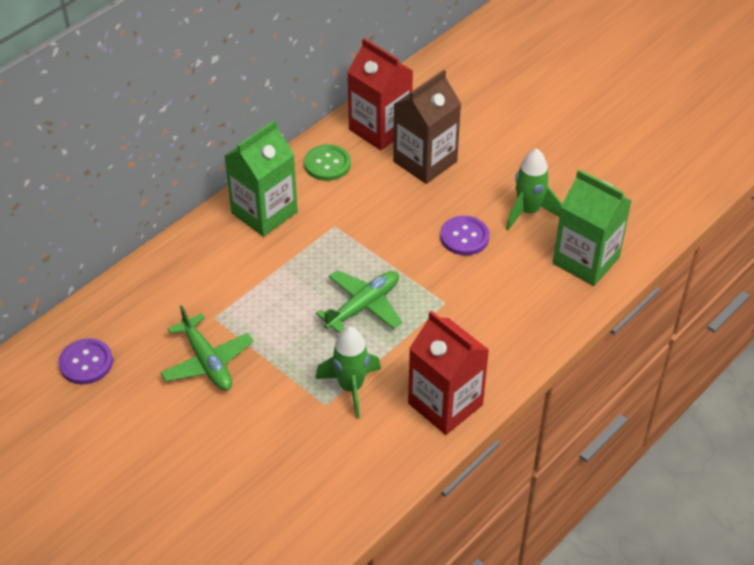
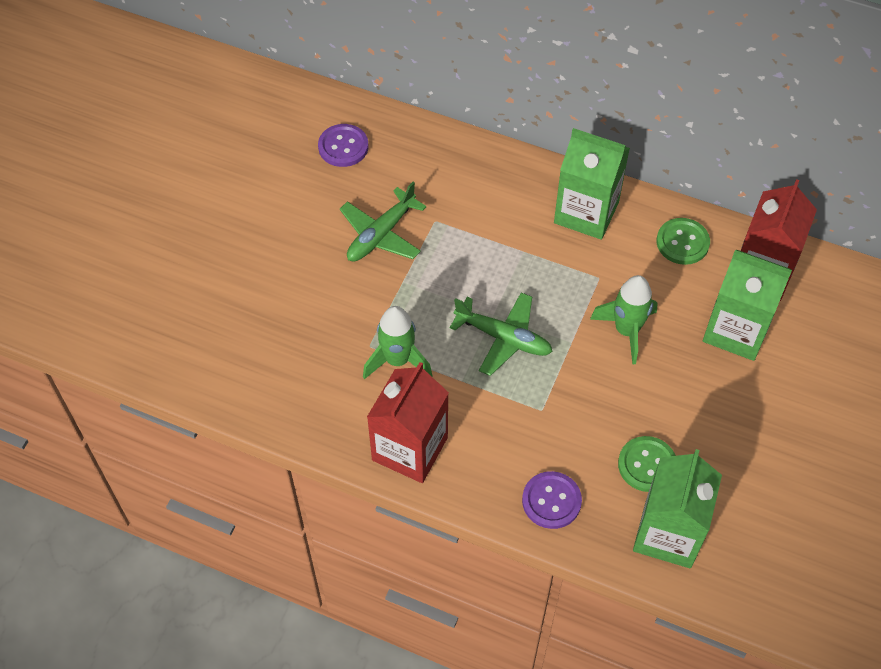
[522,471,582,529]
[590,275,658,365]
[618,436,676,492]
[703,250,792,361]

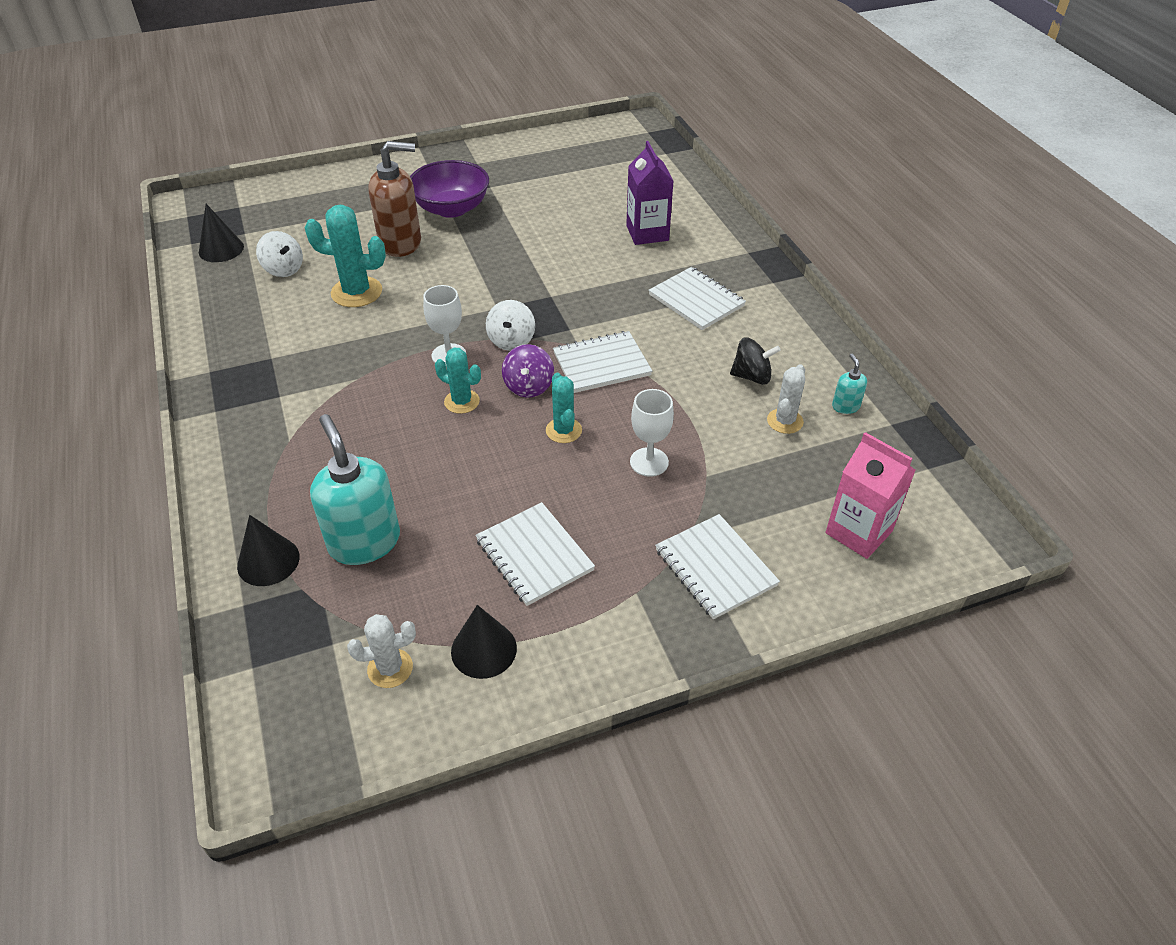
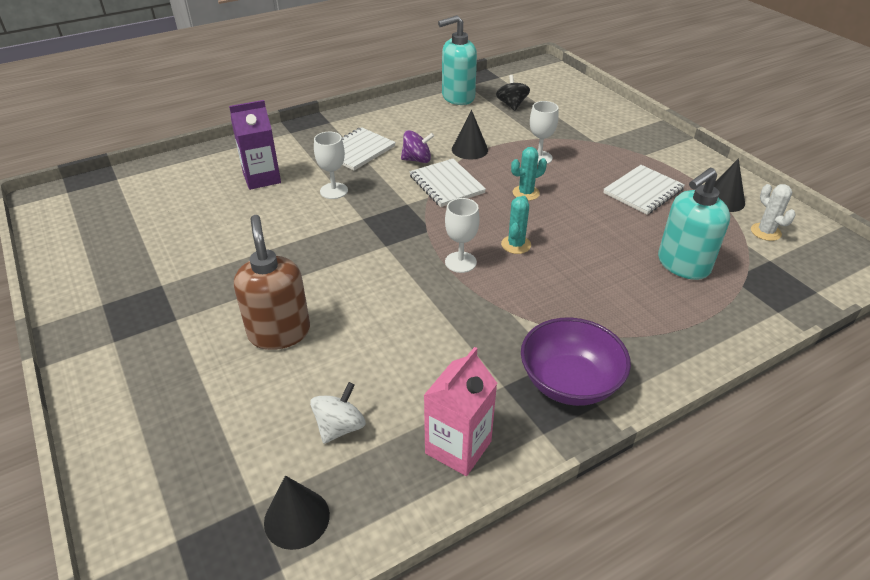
[314,132,348,199]
[401,130,434,163]
[423,347,497,476]
[438,15,477,105]
[452,110,488,160]
[496,75,530,111]
[521,318,631,406]
[305,205,386,307] (first image)
[486,300,535,351] (first image)
[655,514,780,619] (first image)
[767,364,805,434] (first image)

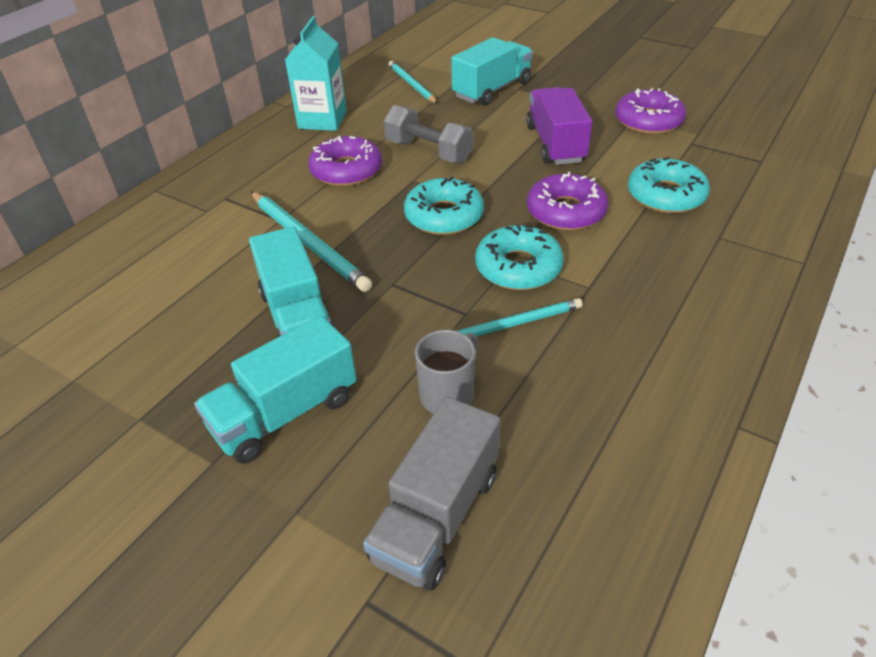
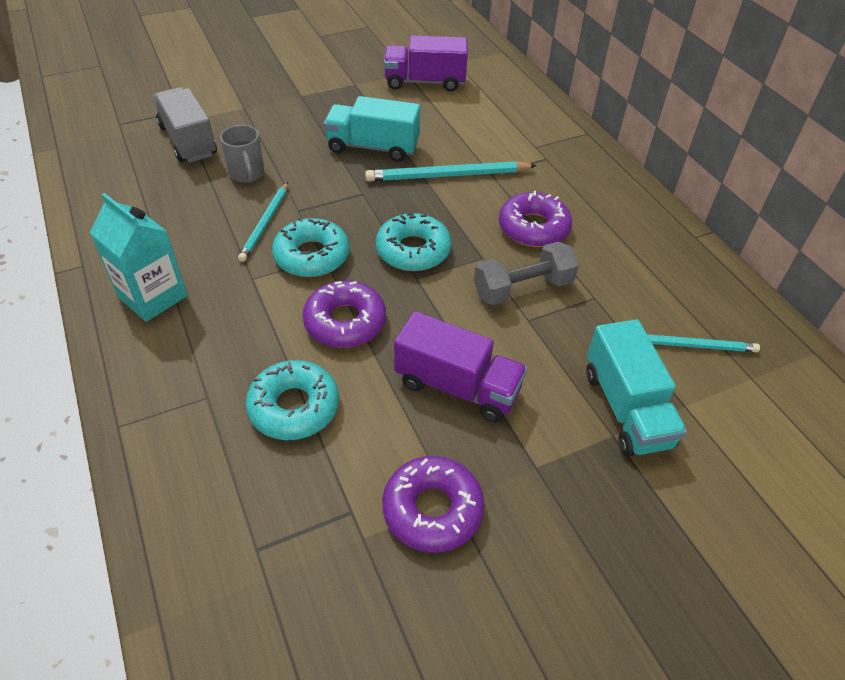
[89,193,188,322]
[384,35,468,92]
[194,315,357,464] (first image)

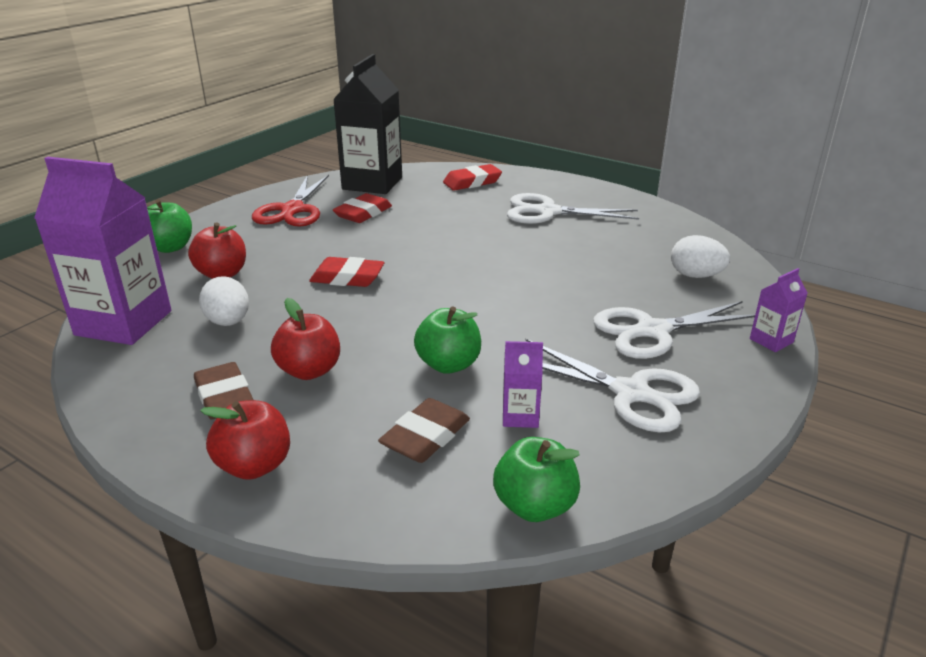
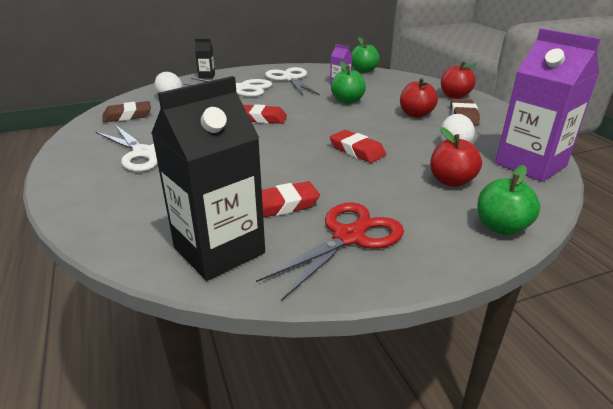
[103,101,151,122]
[195,39,215,79]
[243,104,287,124]

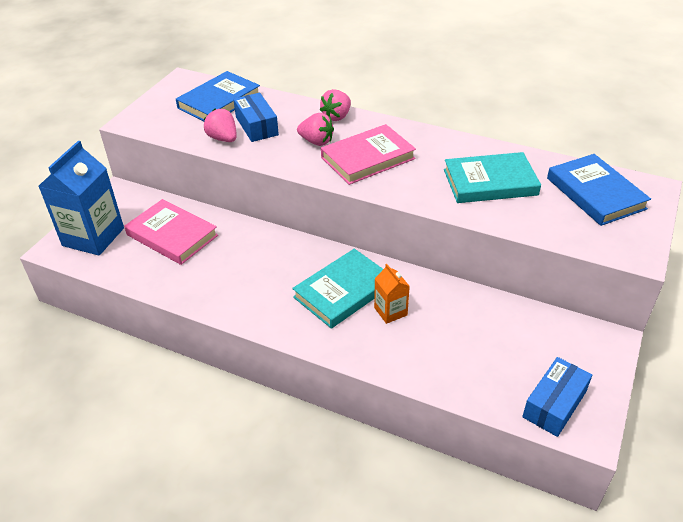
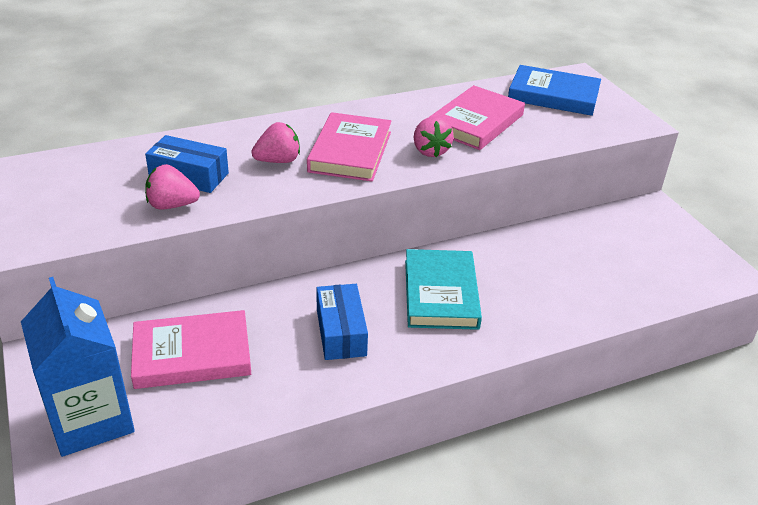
[316,284,368,360]
[414,117,454,157]
[428,85,525,150]
[176,71,260,121] (first image)
[374,264,410,324] (first image)

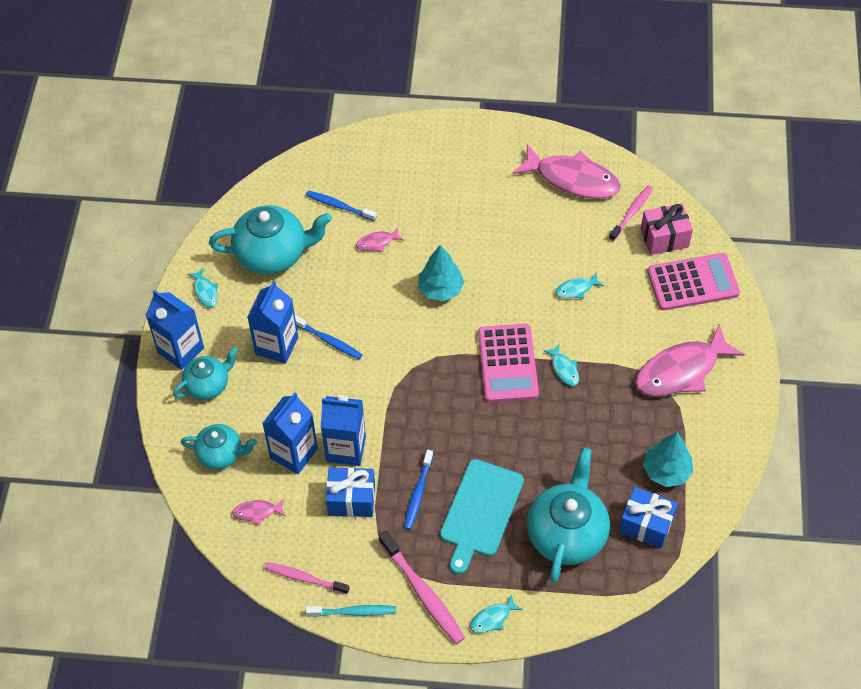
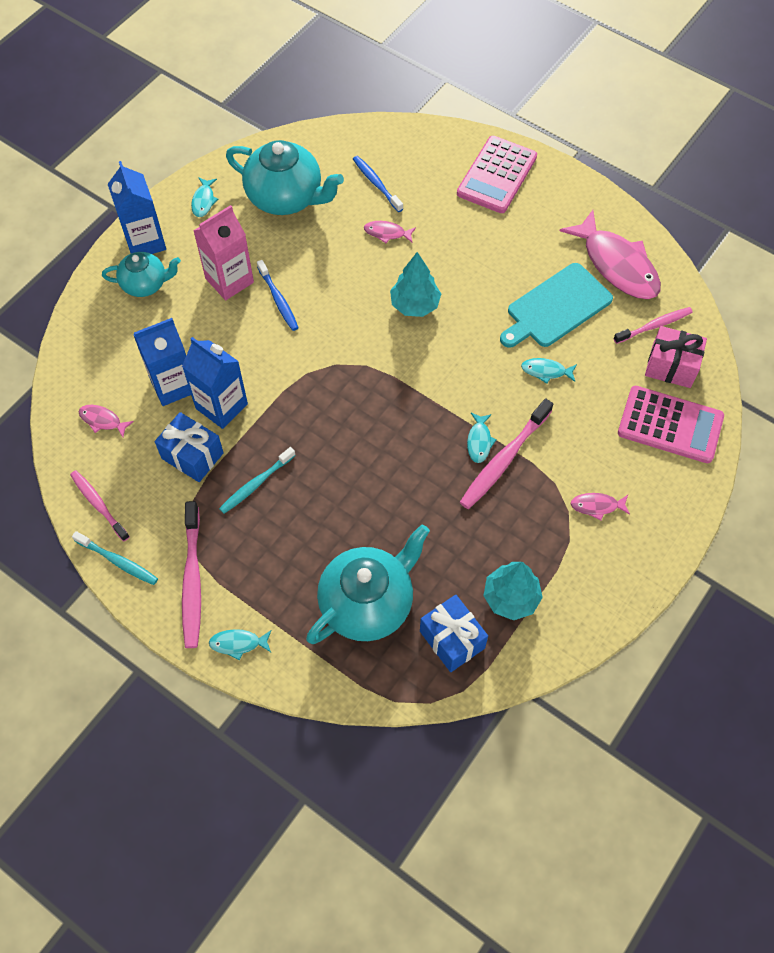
[193,205,254,300]
[219,447,296,514]
[457,136,537,213]
[460,399,553,509]
[500,263,613,348]
[571,493,630,521]
[180,424,257,469] (first image)

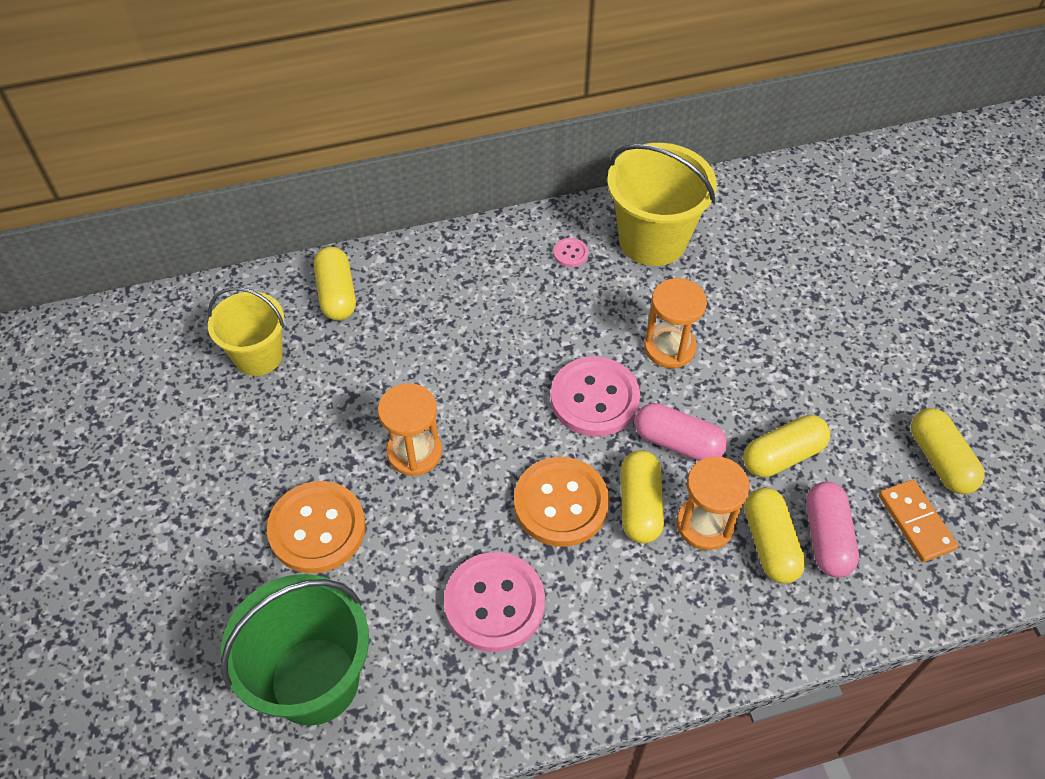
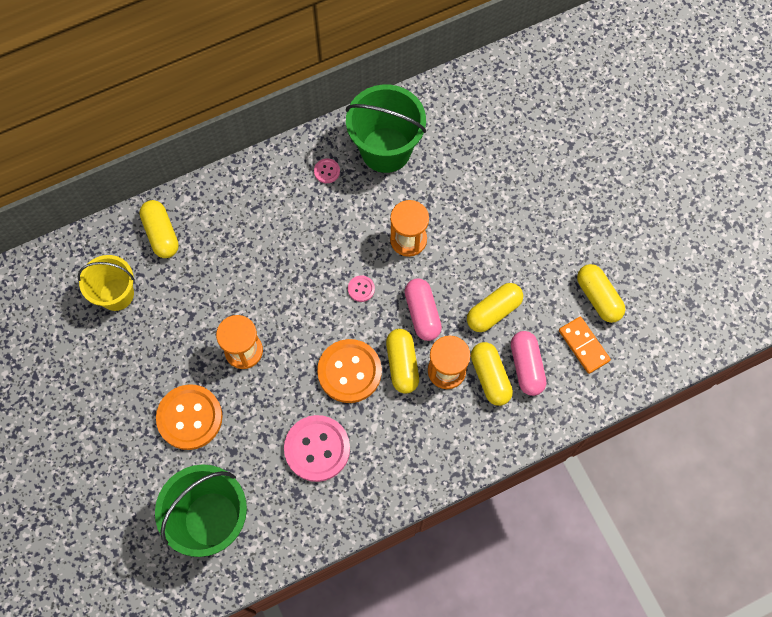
[346,85,426,173]
[348,275,375,302]
[405,279,442,341]

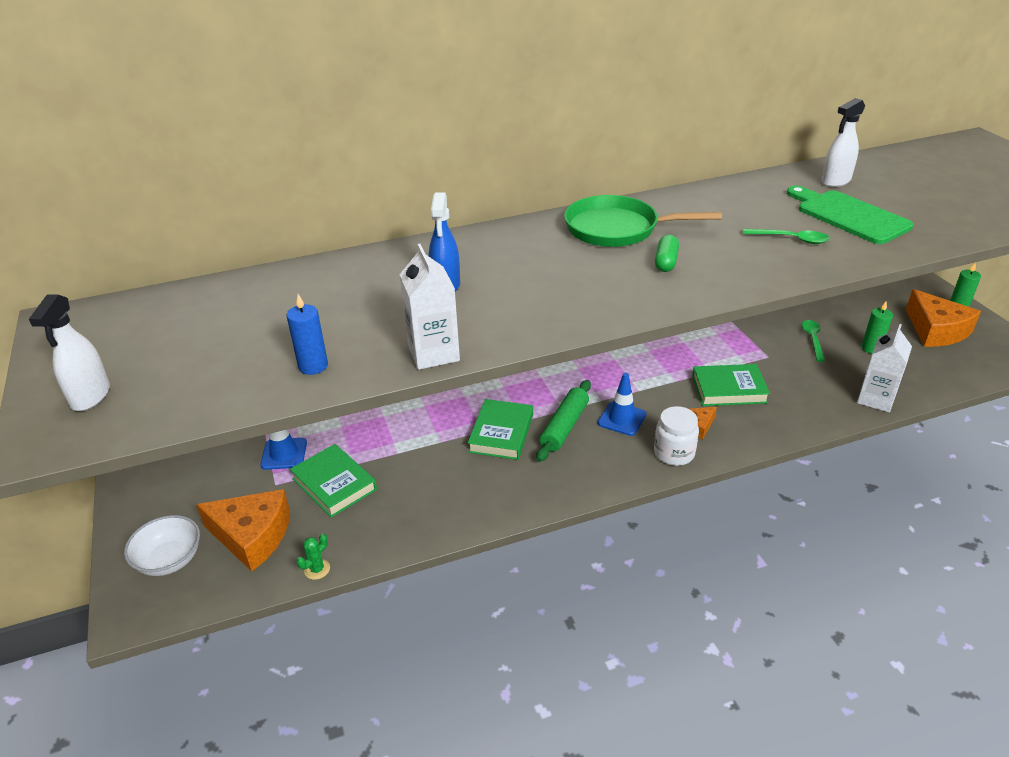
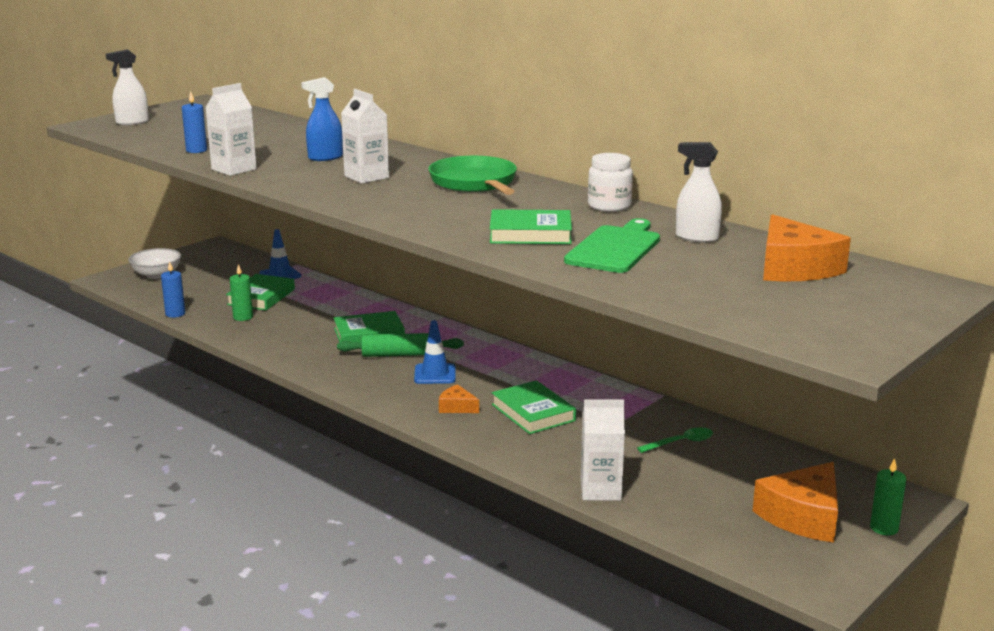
[161,261,185,318]
[230,264,253,321]
[341,89,389,184]
[490,209,572,244]
[588,153,633,212]
[763,214,851,282]
[655,235,679,272] (first image)

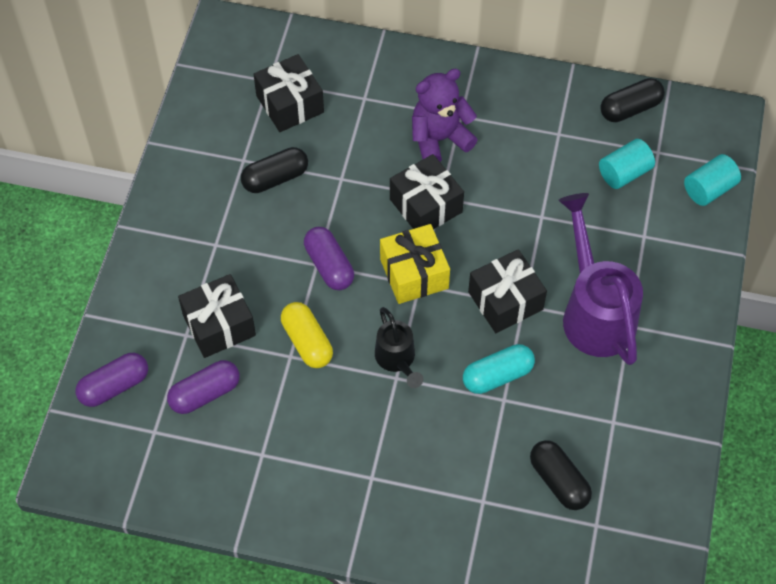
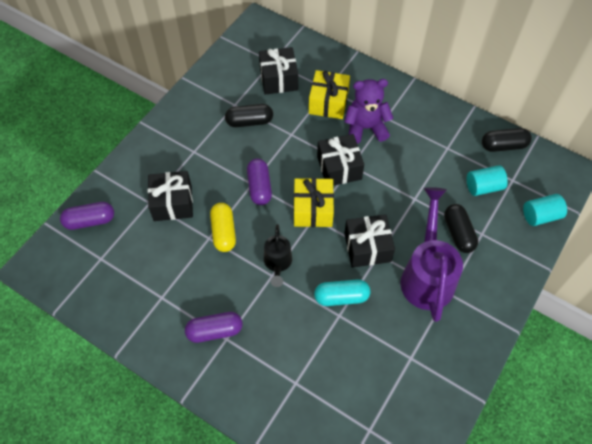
[185,312,242,343]
[309,70,350,119]
[444,204,478,253]

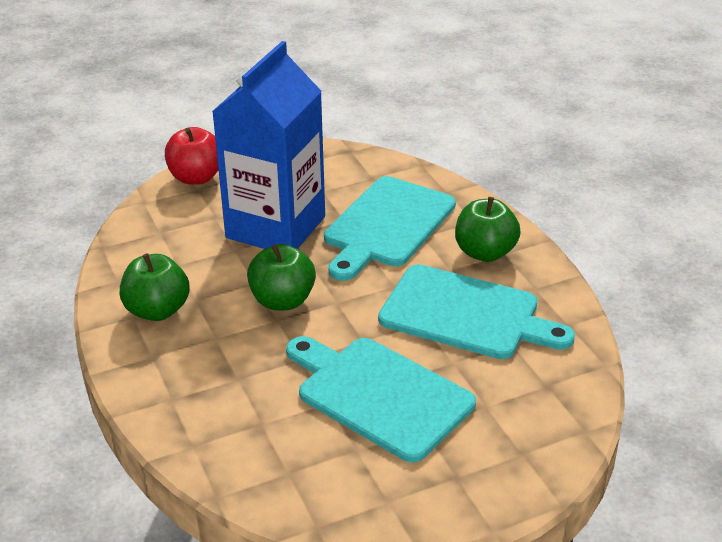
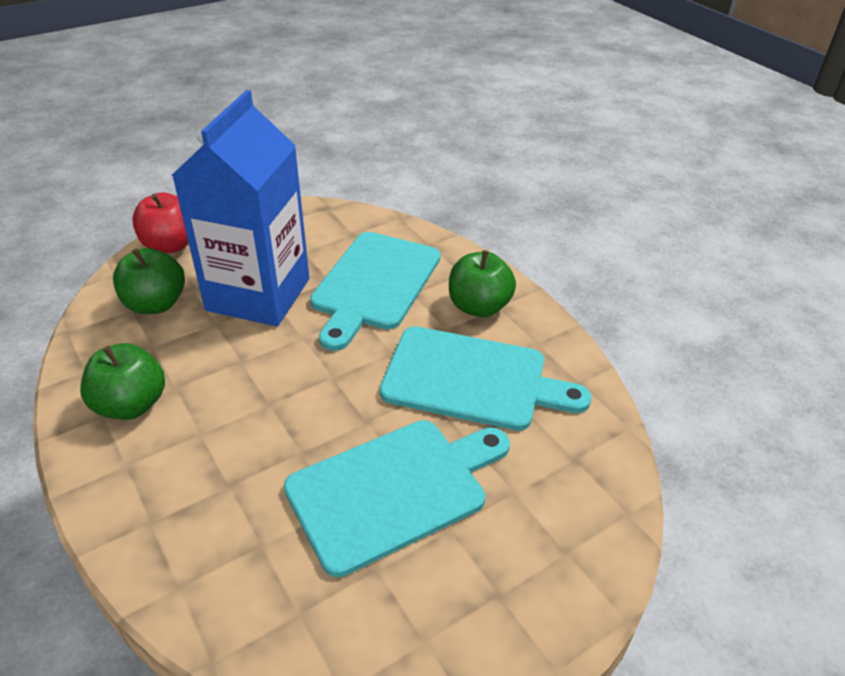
[113,248,185,314]
[284,420,510,577]

